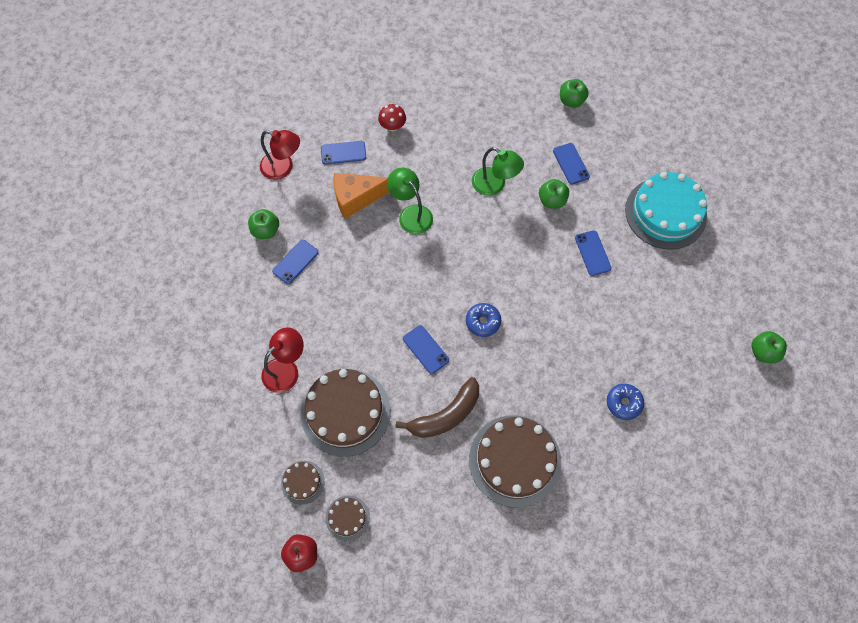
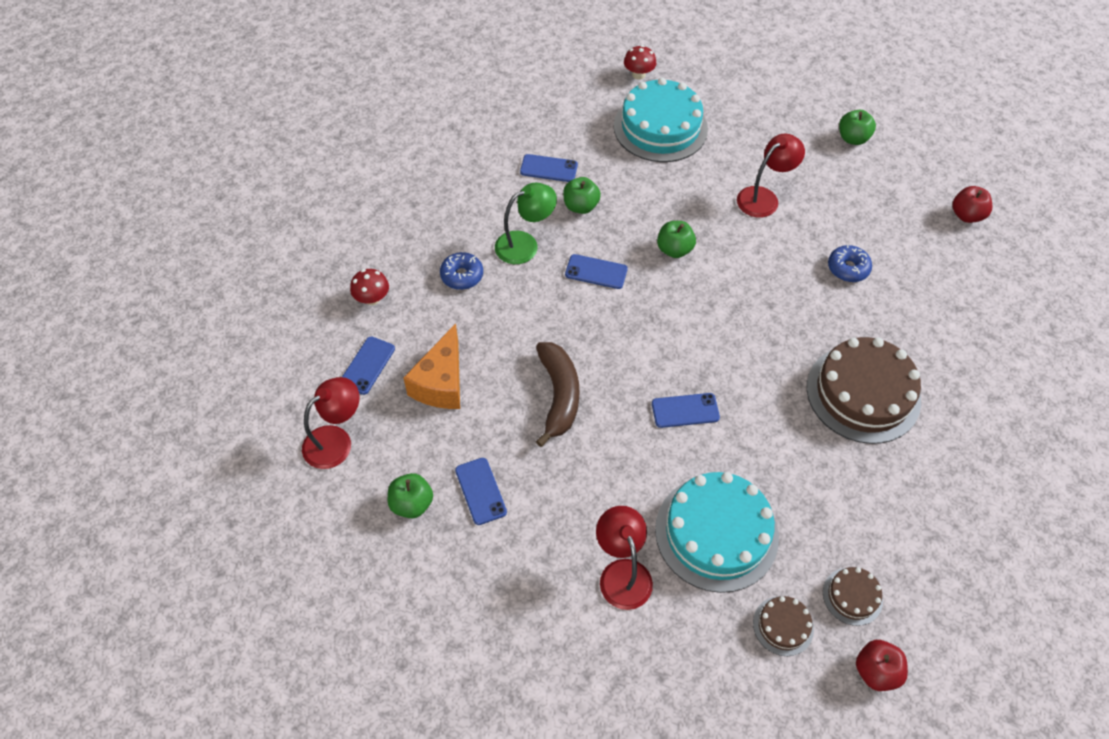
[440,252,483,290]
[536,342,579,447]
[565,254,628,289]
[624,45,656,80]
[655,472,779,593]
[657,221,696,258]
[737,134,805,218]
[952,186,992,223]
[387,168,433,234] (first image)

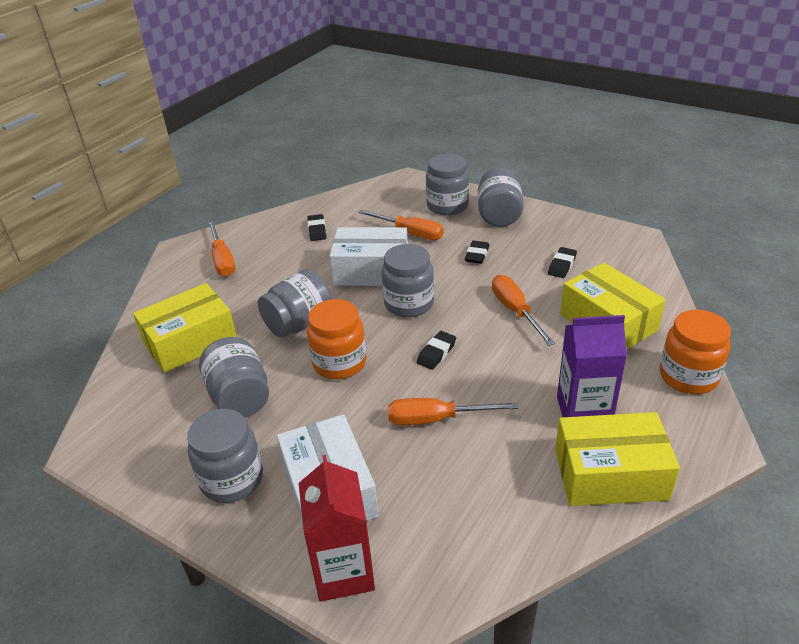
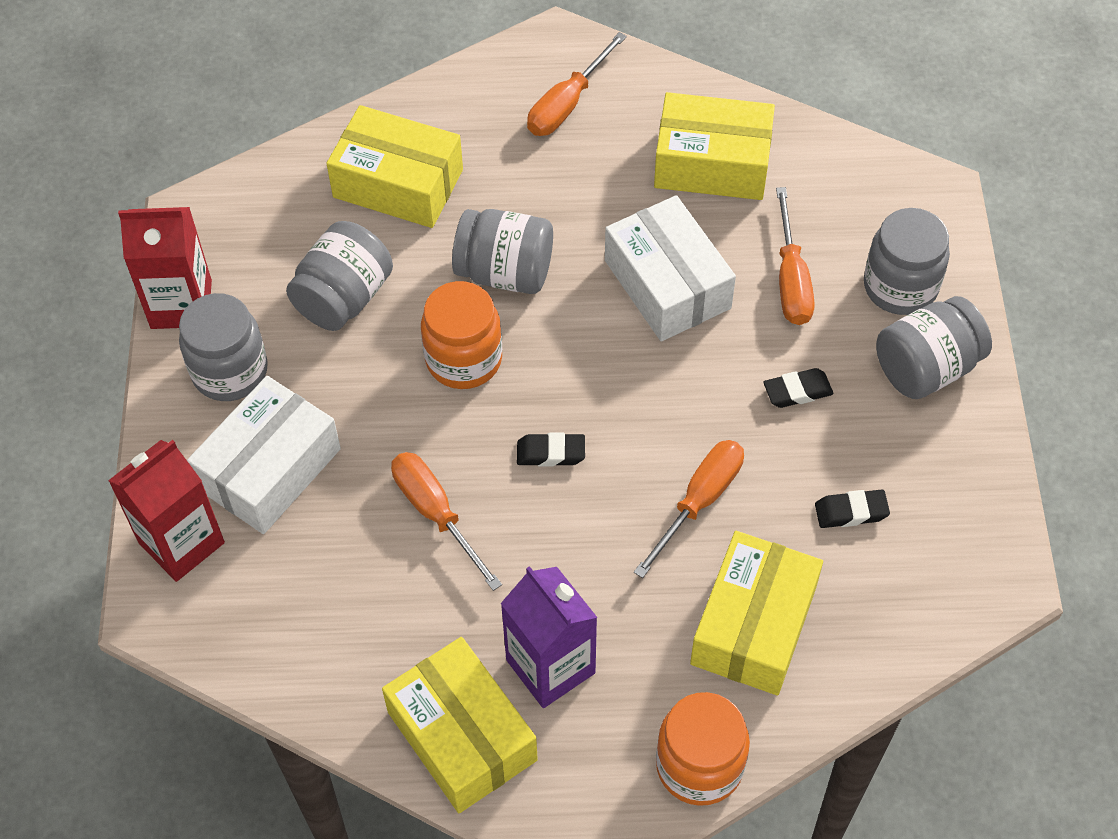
[118,207,212,329]
[654,92,775,200]
[382,244,434,317] (first image)

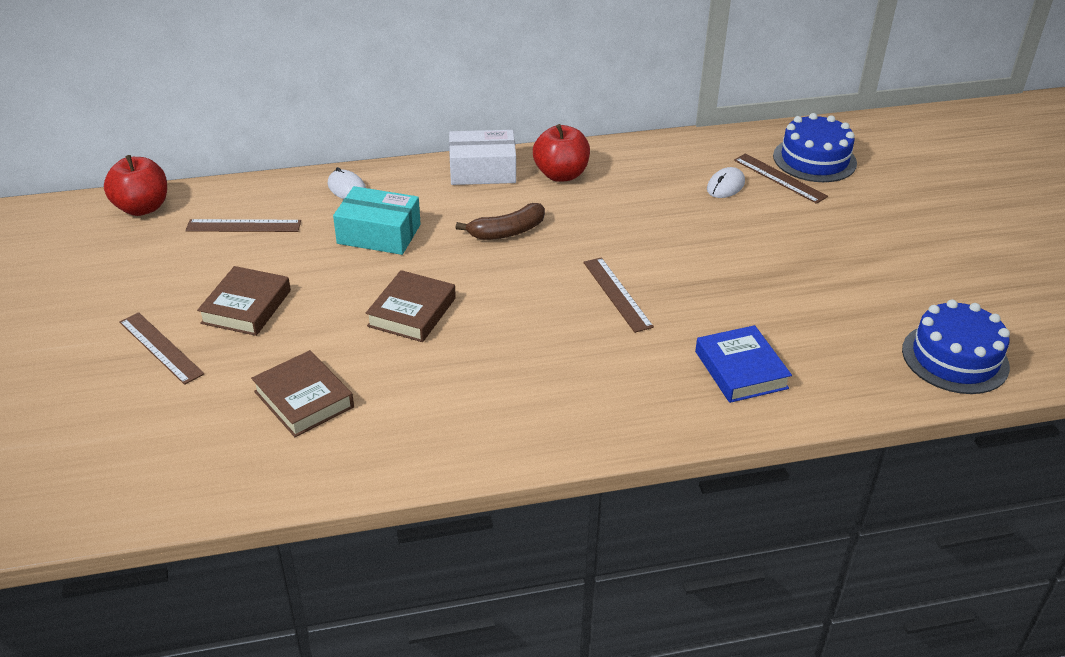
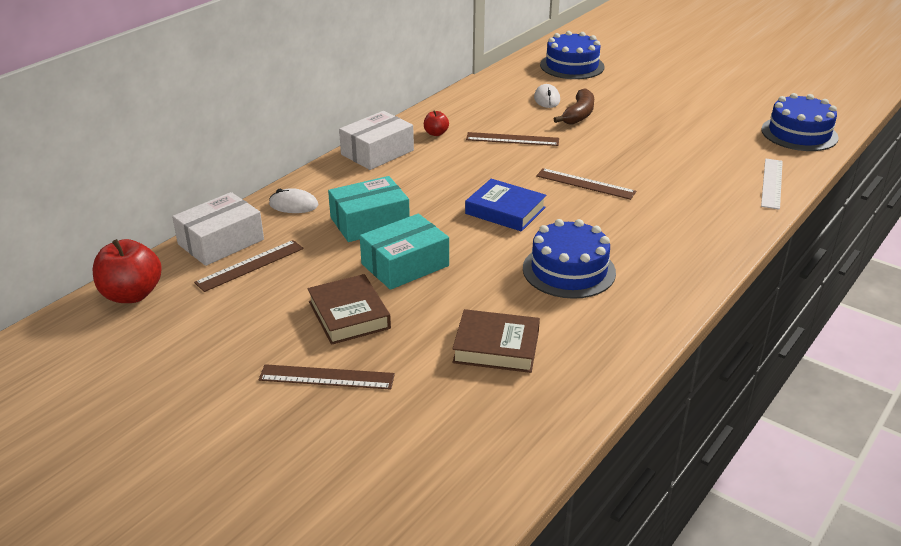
[172,192,264,266]
[360,214,449,290]
[424,110,449,136]
[465,179,546,232]
[466,132,559,146]
[523,219,616,299]
[554,88,594,125]
[761,159,783,210]
[366,270,456,342] (first image)

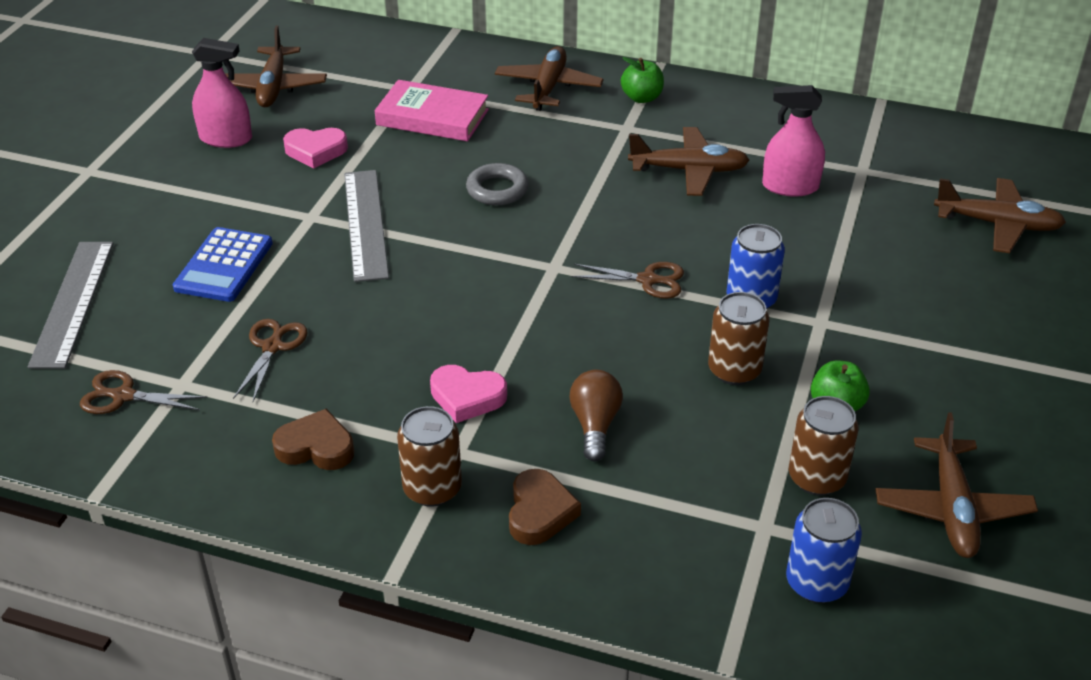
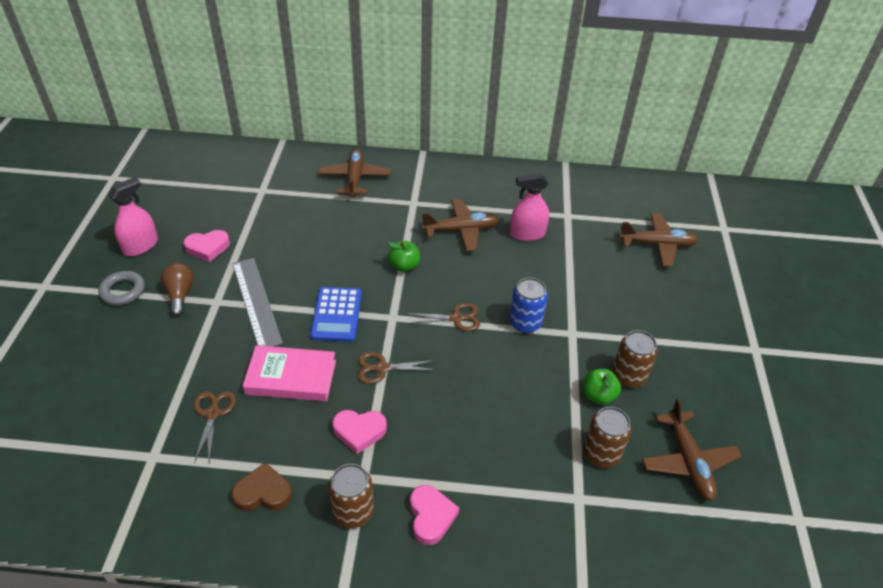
[98,271,145,306]
[108,177,158,256]
[161,263,194,316]
[243,345,336,401]
[310,287,362,342]
[358,352,436,384]
[388,241,420,272]
[410,485,459,545]
[612,330,658,388]
[28,242,114,369] (first image)
[226,25,327,107] (first image)
[786,498,862,603] (first image)

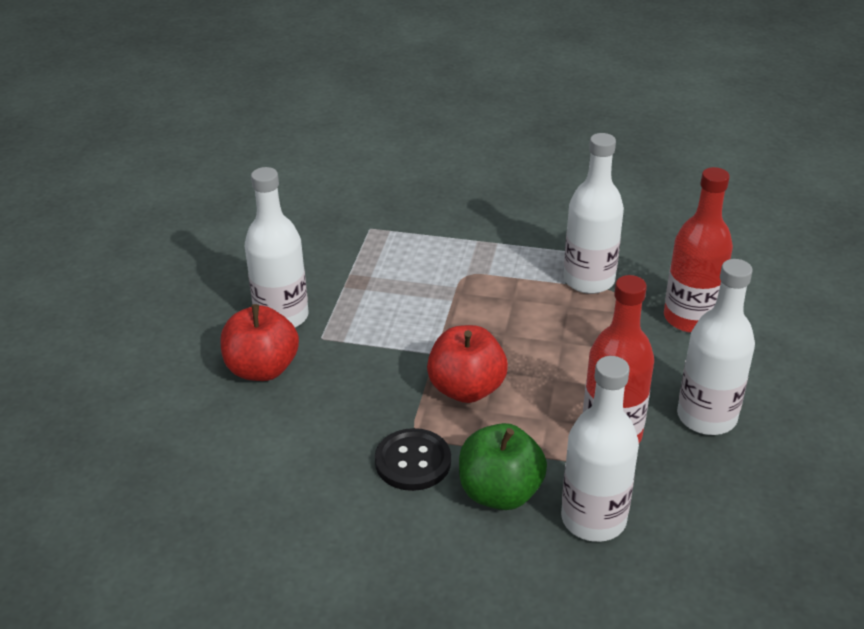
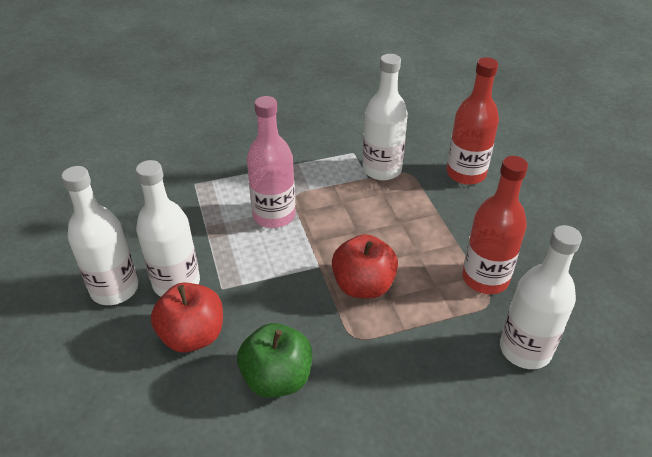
[61,166,138,305]
[237,323,312,398]
[247,96,295,228]
[375,428,451,491] (first image)

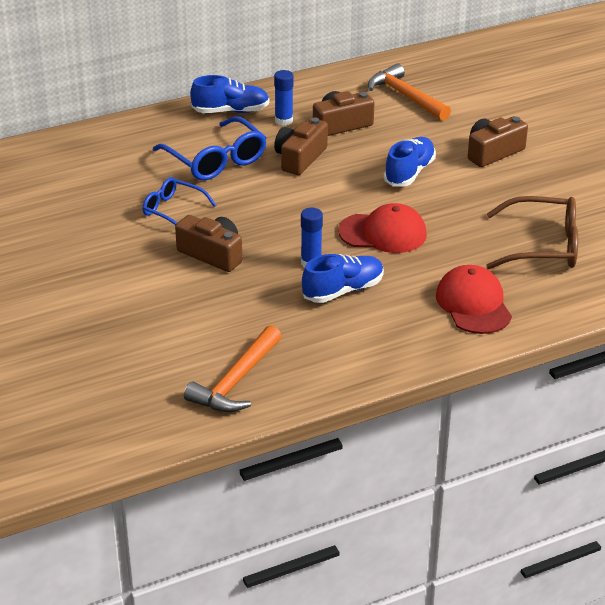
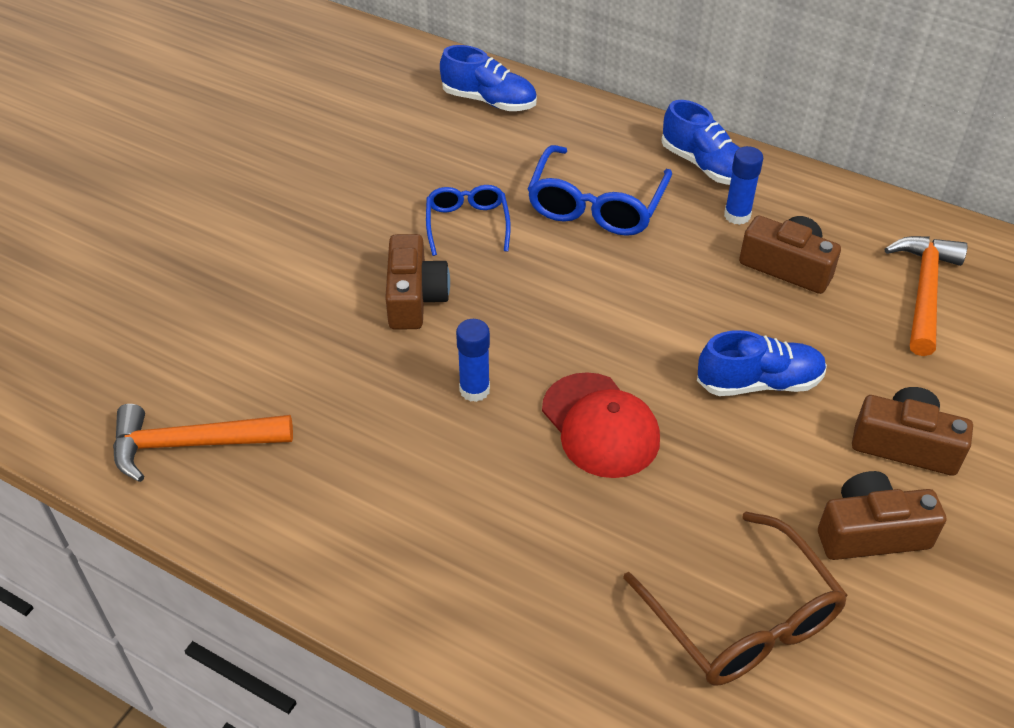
[440,45,537,111]
[818,471,946,560]
[436,265,512,334] (first image)

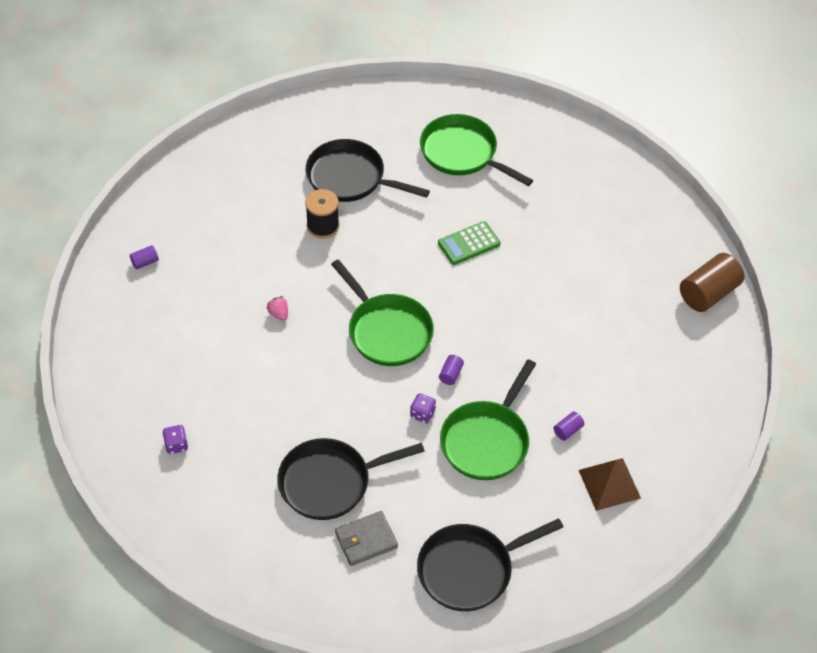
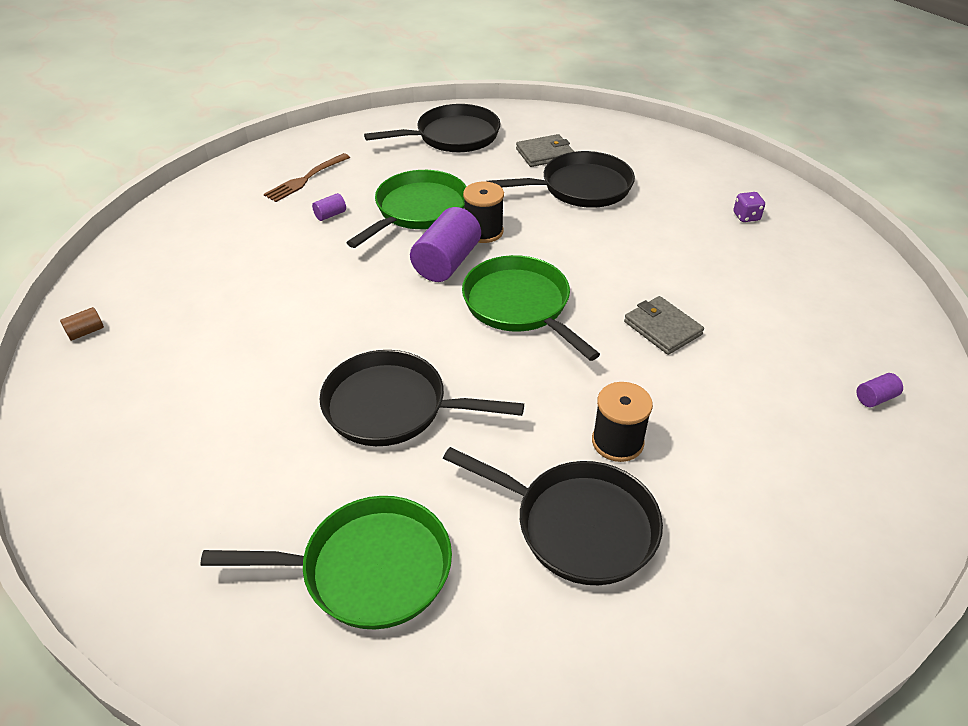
[60,307,104,341]
[201,496,452,630]
[264,153,350,202]
[319,350,524,446]
[410,207,481,282]
[463,182,504,243]
[624,296,704,355]

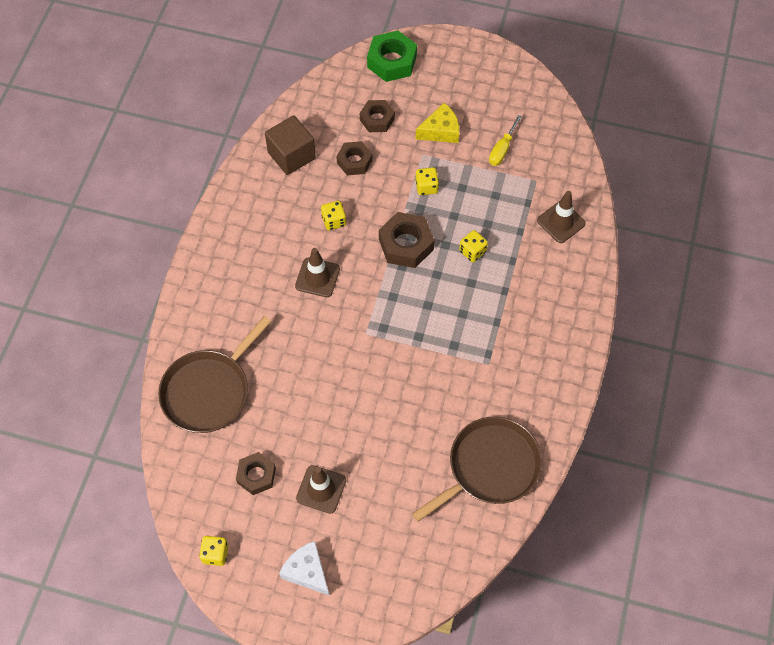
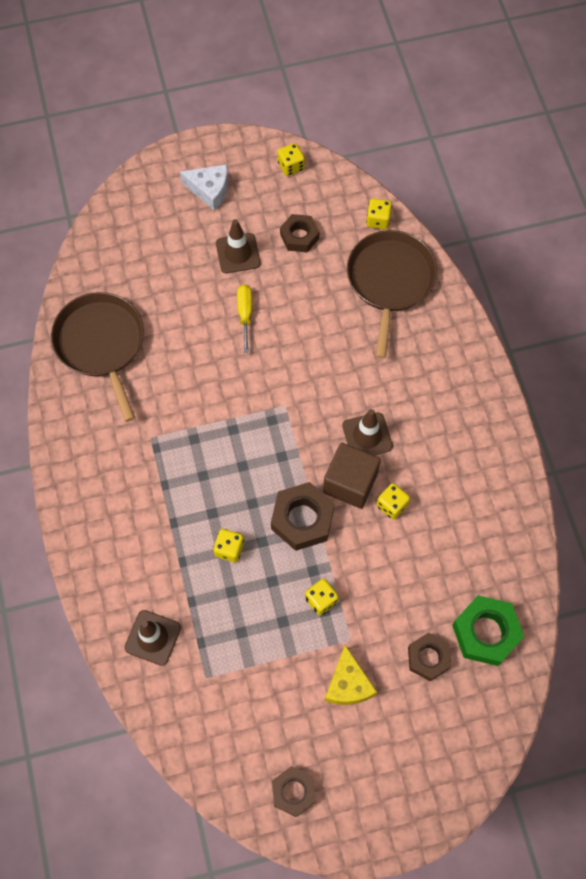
[51,292,144,422]
[237,285,252,353]
[272,766,316,817]
[323,443,381,509]
[325,645,377,705]
[366,198,392,229]
[452,595,524,666]

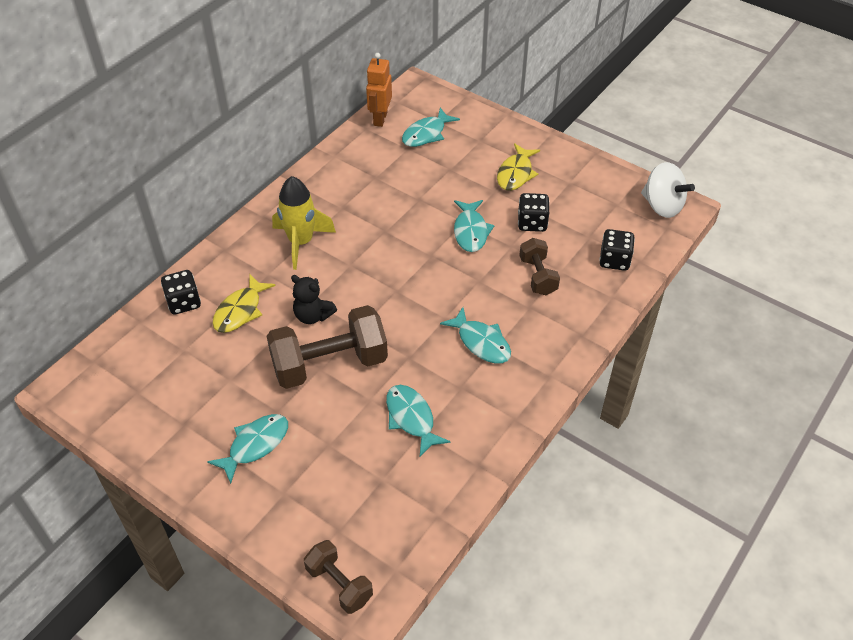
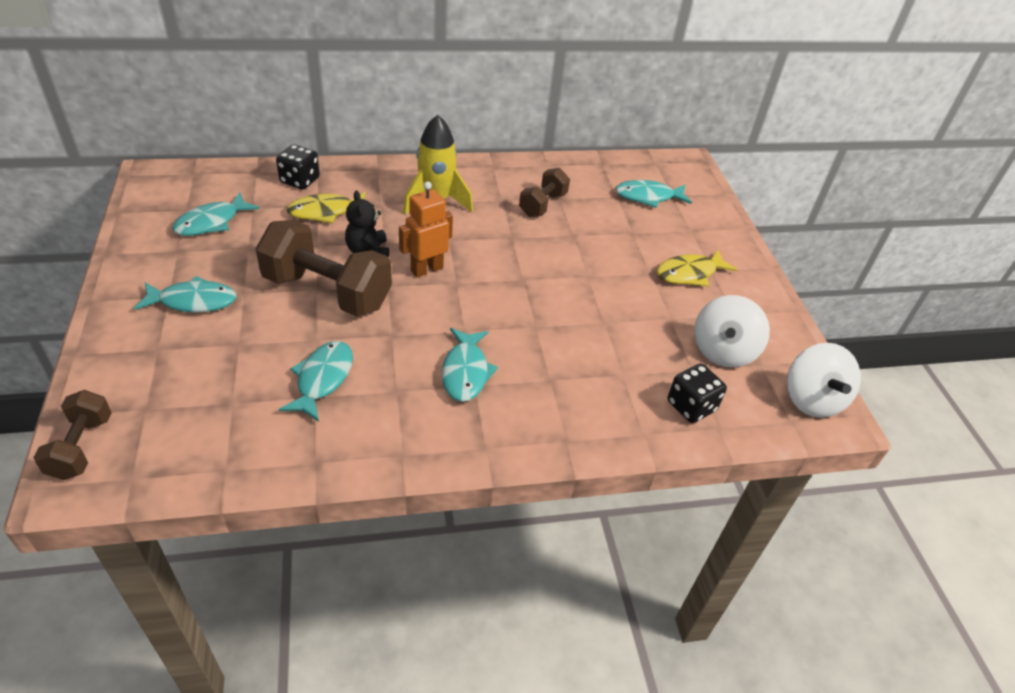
[172,192,259,236]
[399,181,453,277]
[519,168,570,217]
[694,295,770,368]
[518,193,549,232] (first image)

